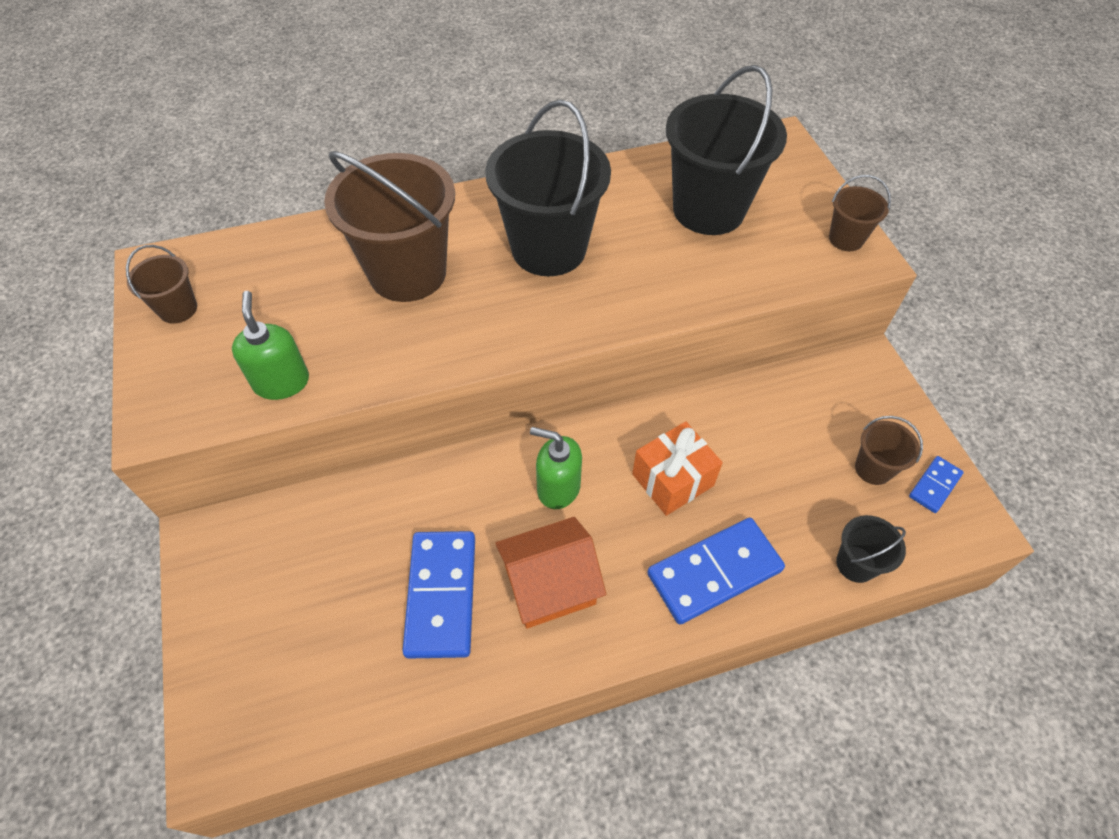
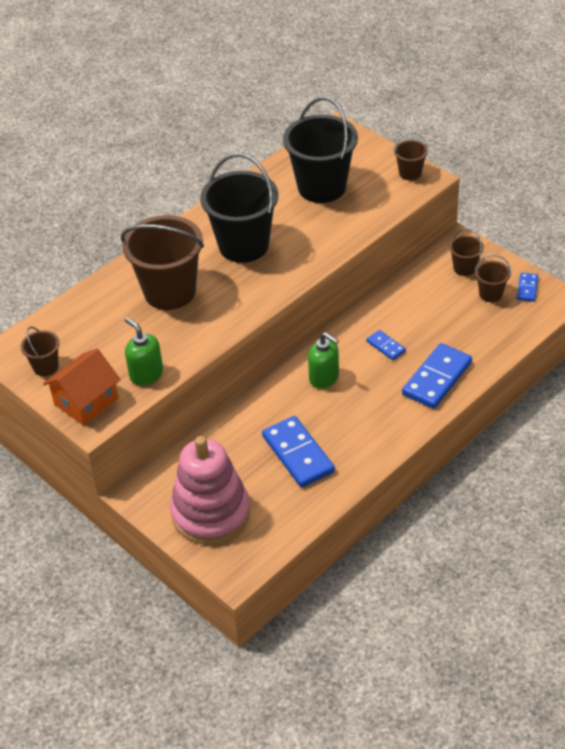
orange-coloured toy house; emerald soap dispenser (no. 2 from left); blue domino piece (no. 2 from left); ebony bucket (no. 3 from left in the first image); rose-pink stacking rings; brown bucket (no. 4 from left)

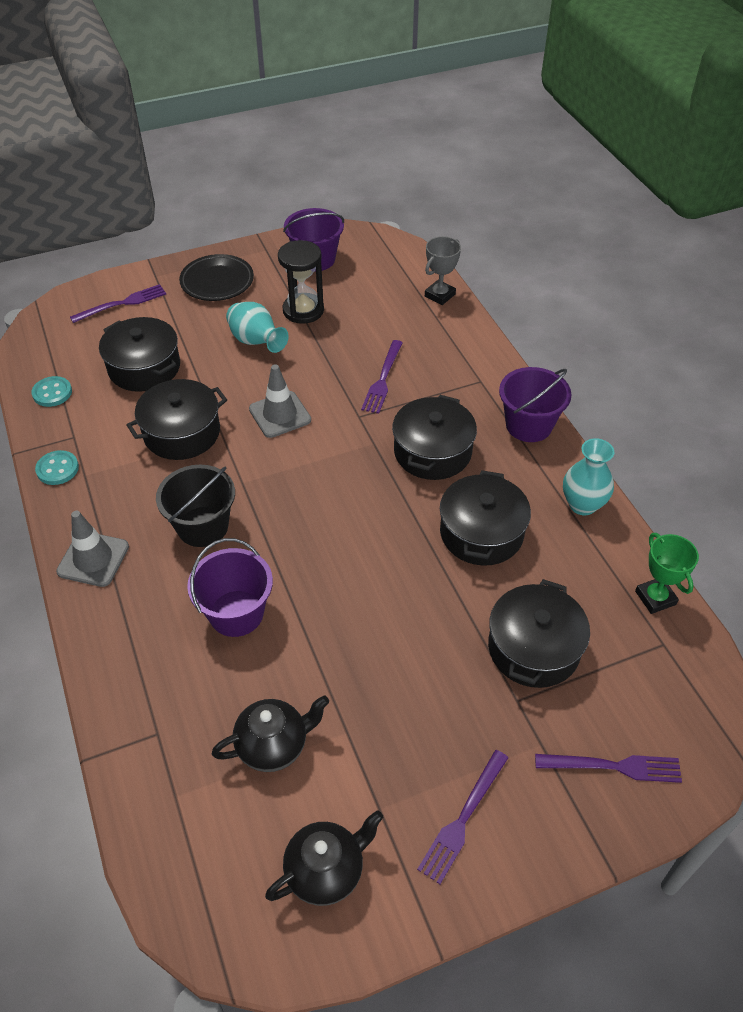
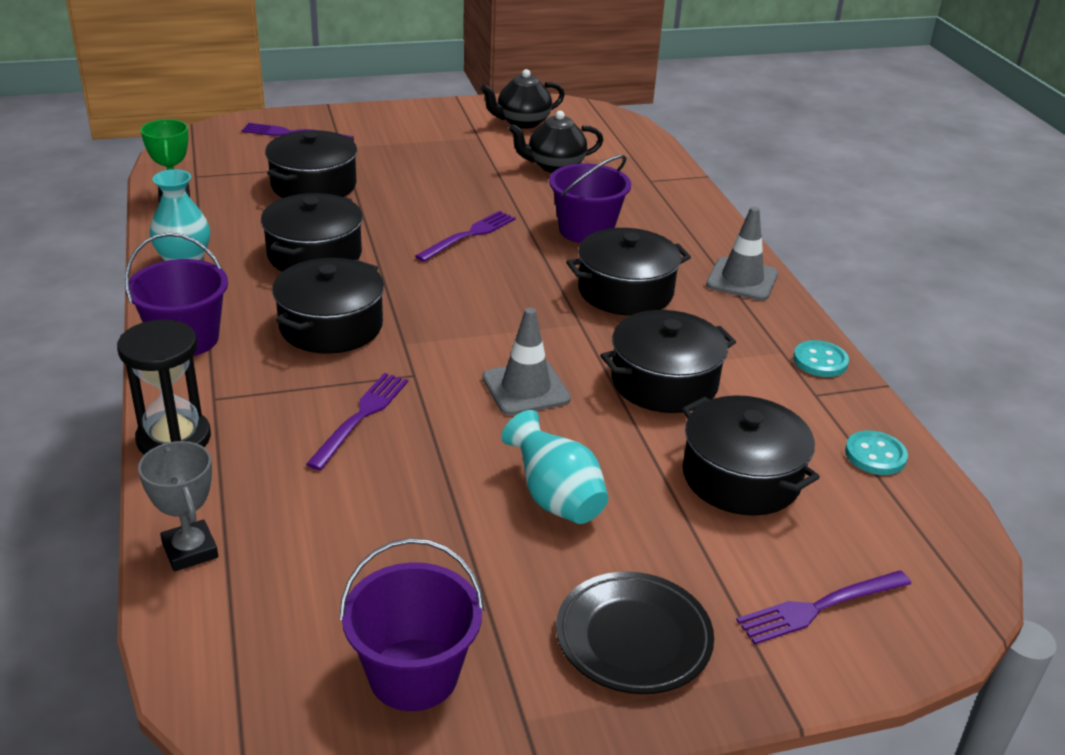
ebony stockpot (no. 4 from left); ebony sandglass; royal purple dinner fork (no. 3 from left); ash-grey award cup

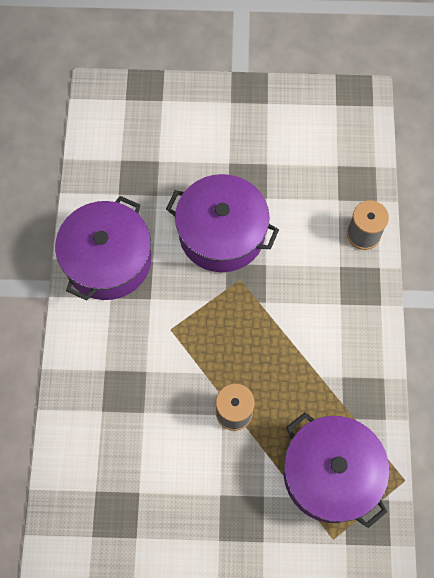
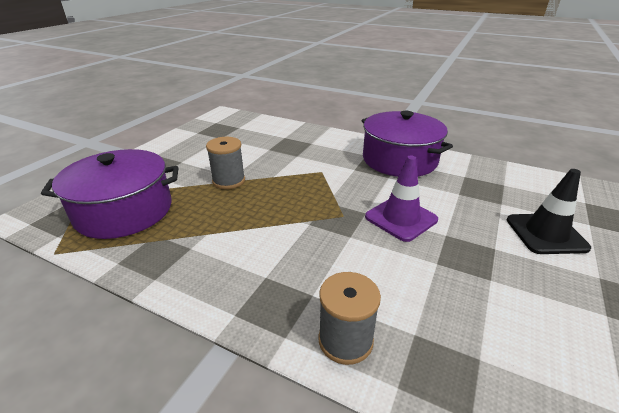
royal purple safety cone; ebony safety cone

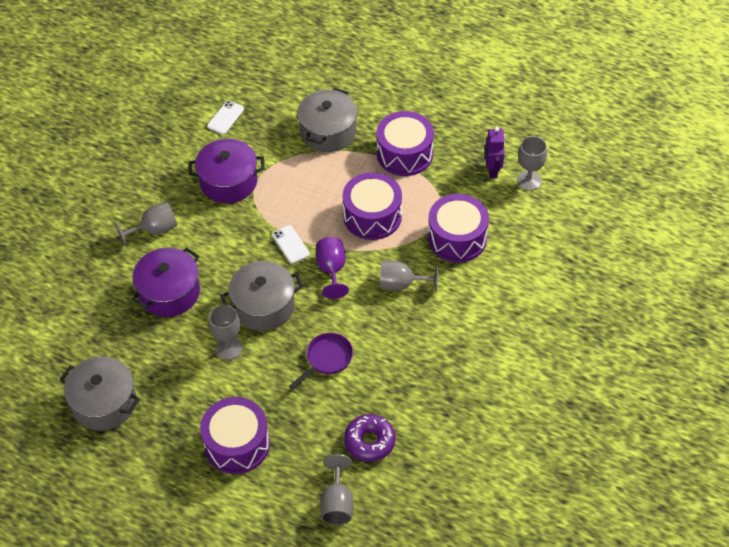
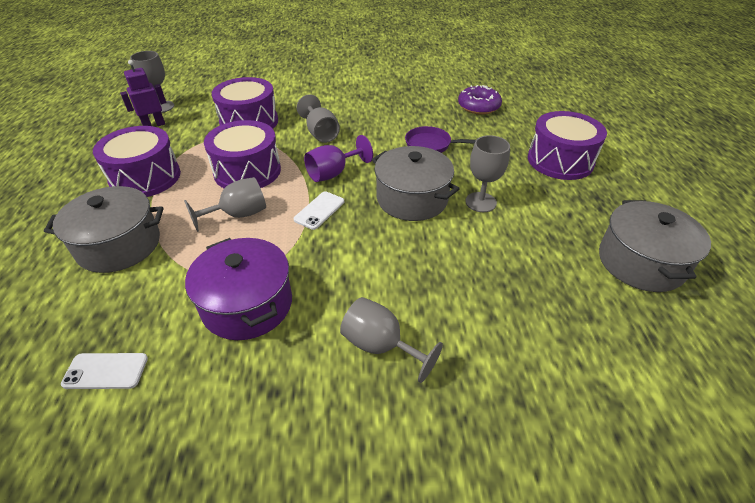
royal purple stockpot (no. 1 from left in the first image); ash-grey goblet (no. 2 from left)

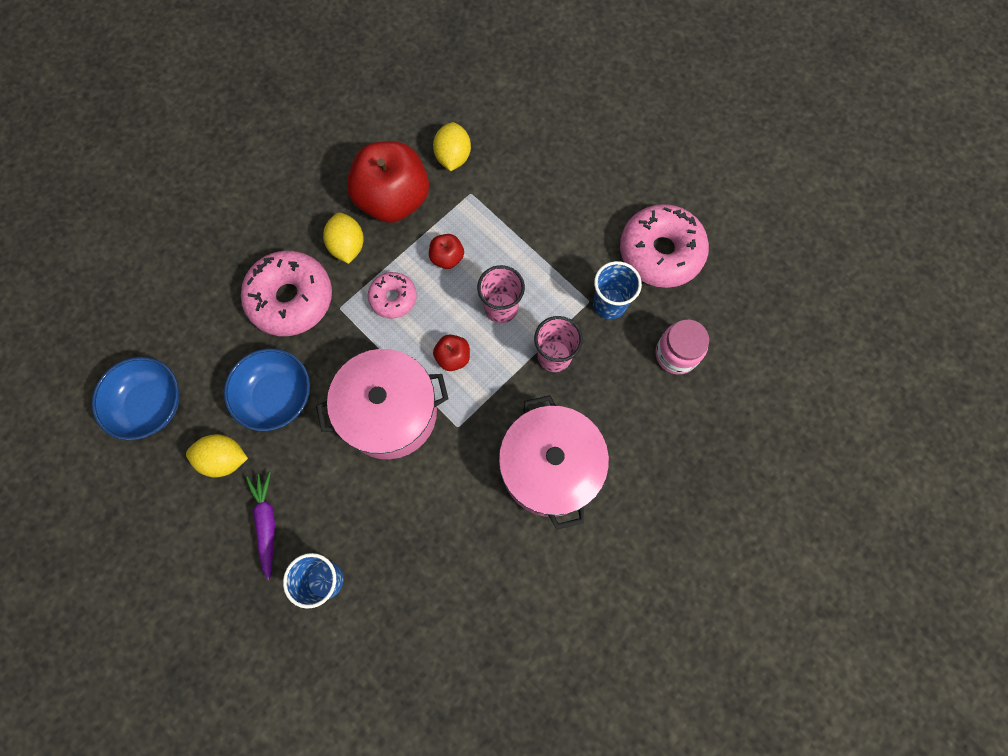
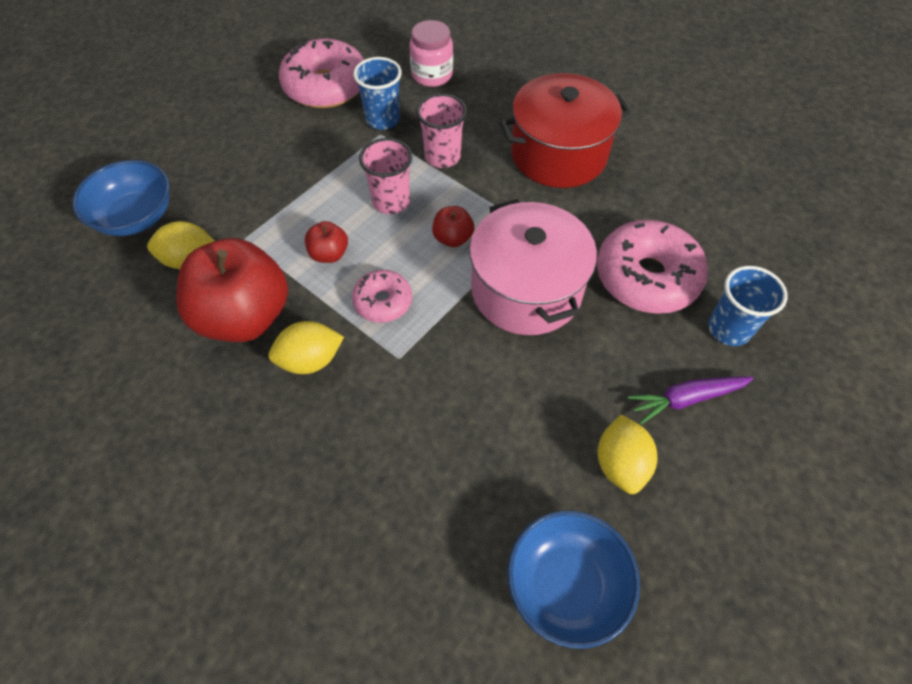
blue deep dish (no. 1 from left); rose-pink donut (no. 3 from left); red stockpot

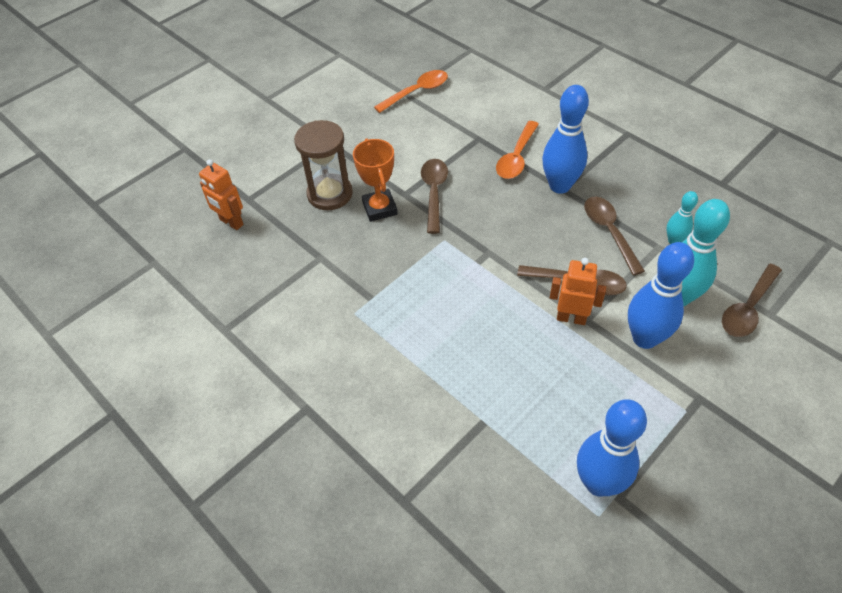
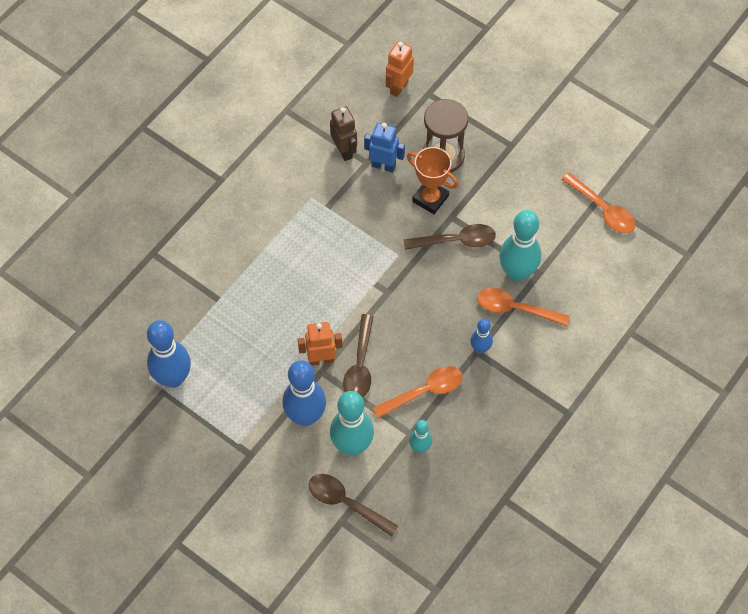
orange-coloured award cup; blue skittle (no. 3 from left); orange-coloured robot (no. 1 from left); orange-coloured spoon (no. 1 from left); brown robot; blue robot; teal skittle (no. 3 from left)

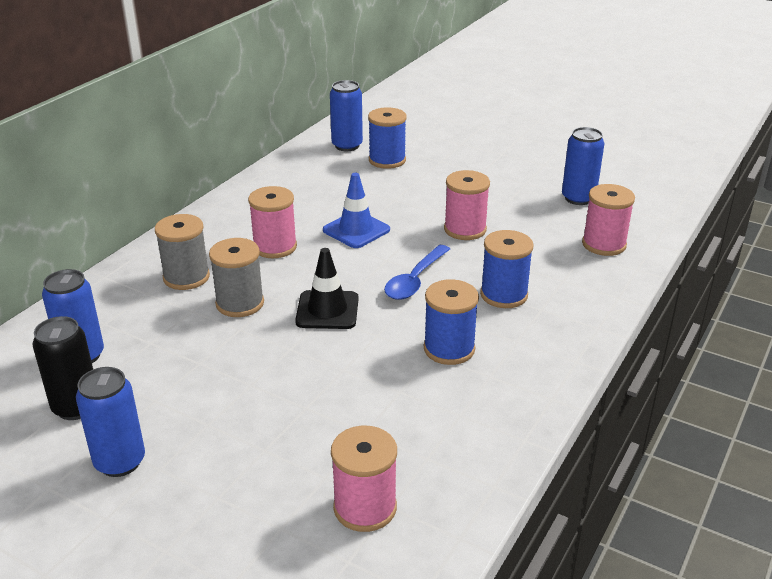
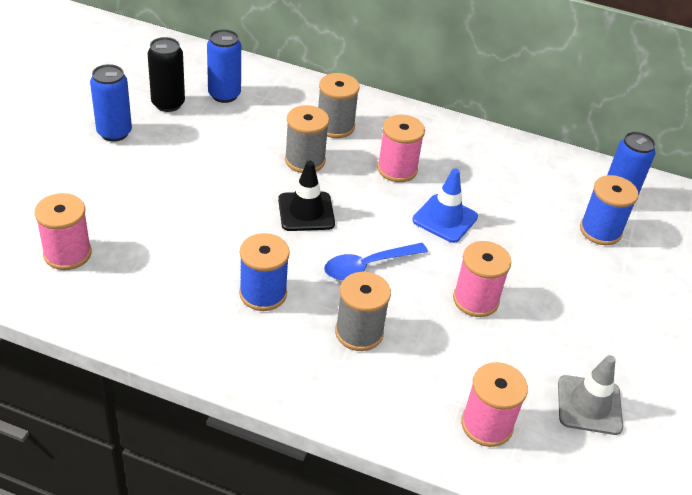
blue spoon; ash-grey reel of thread (no. 3 from left); ash-grey safety cone

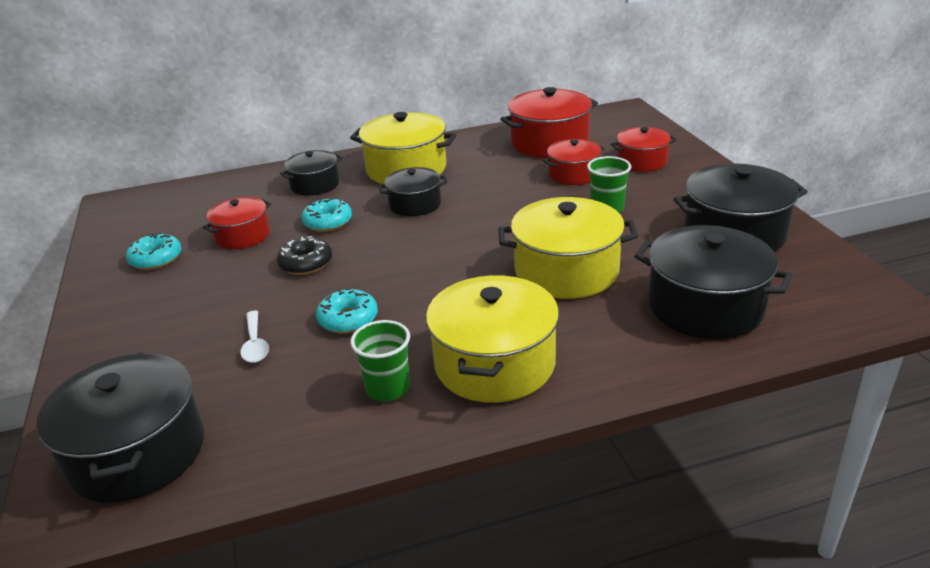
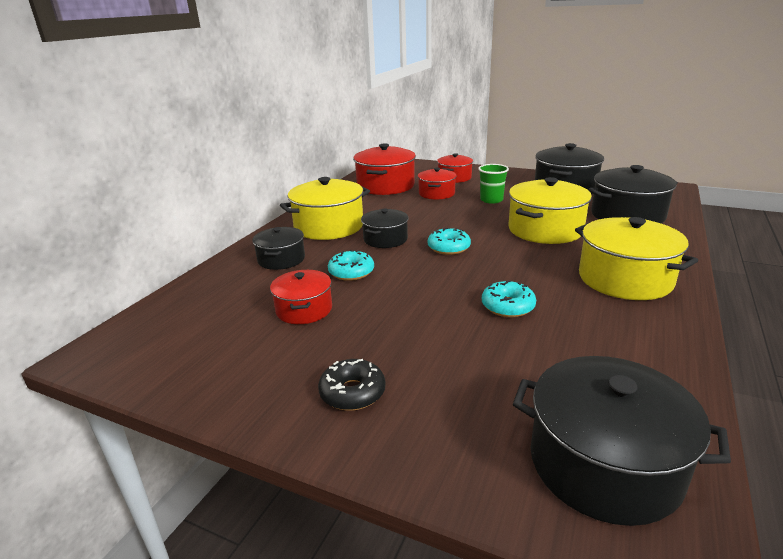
teal donut (no. 2 from left); pure white spoon; ebony donut; emerald beaker (no. 1 from left in the first image)

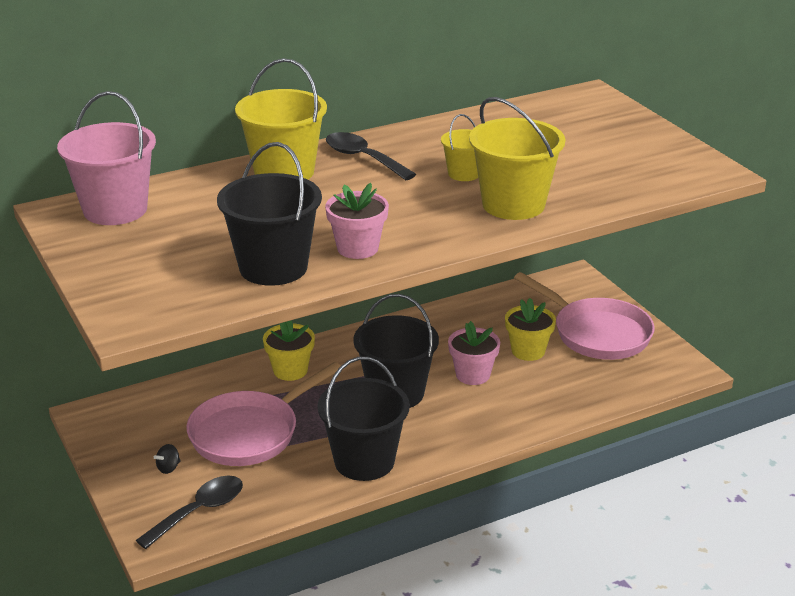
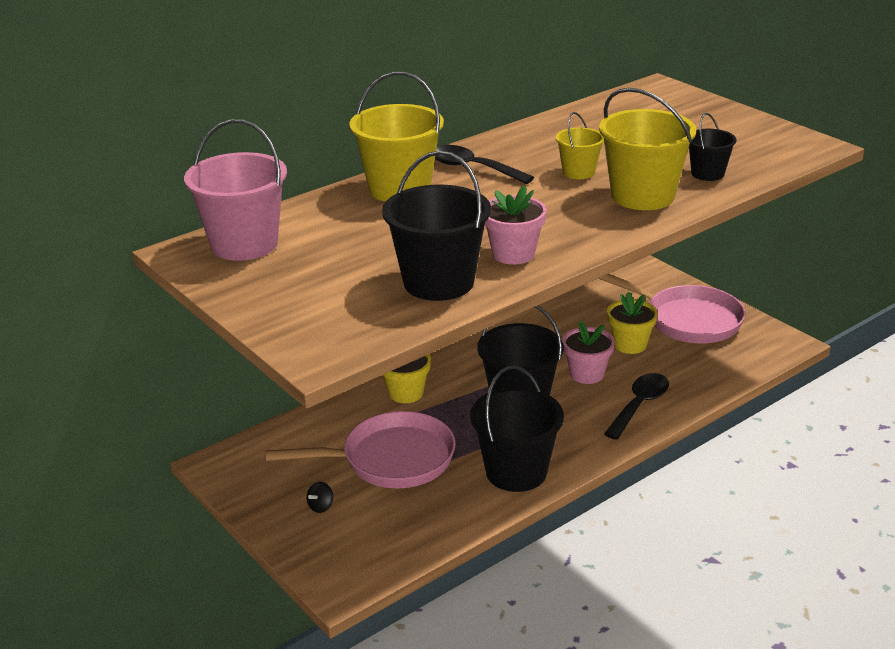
ebony spoon (no. 2 from left); rose-pink frying pan (no. 1 from left); ebony bucket (no. 4 from left)

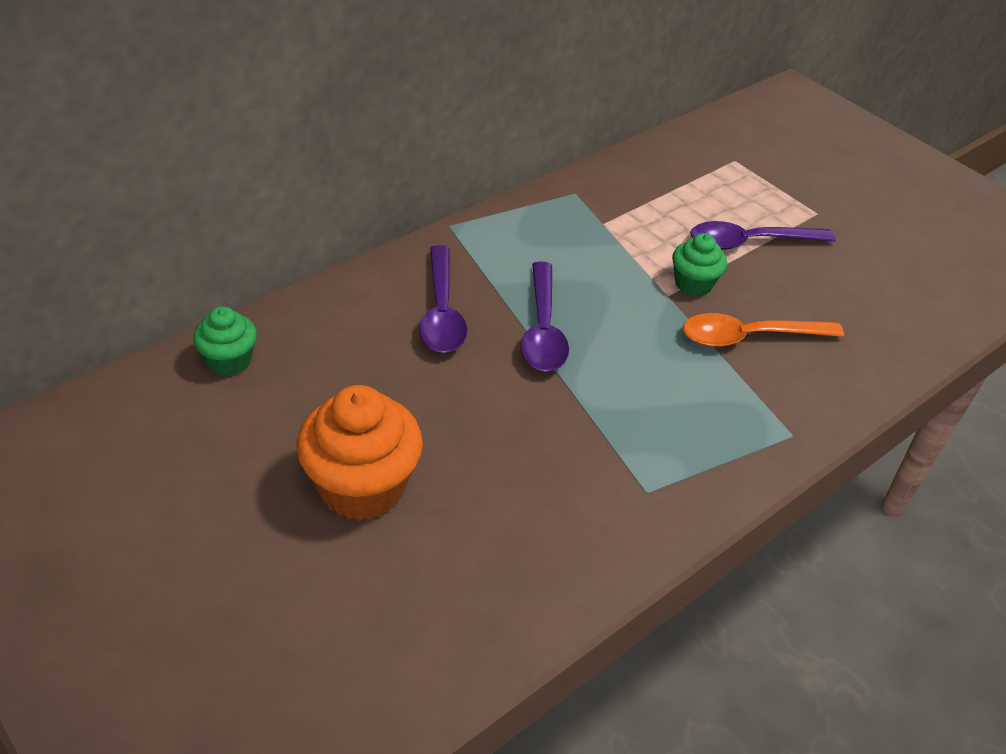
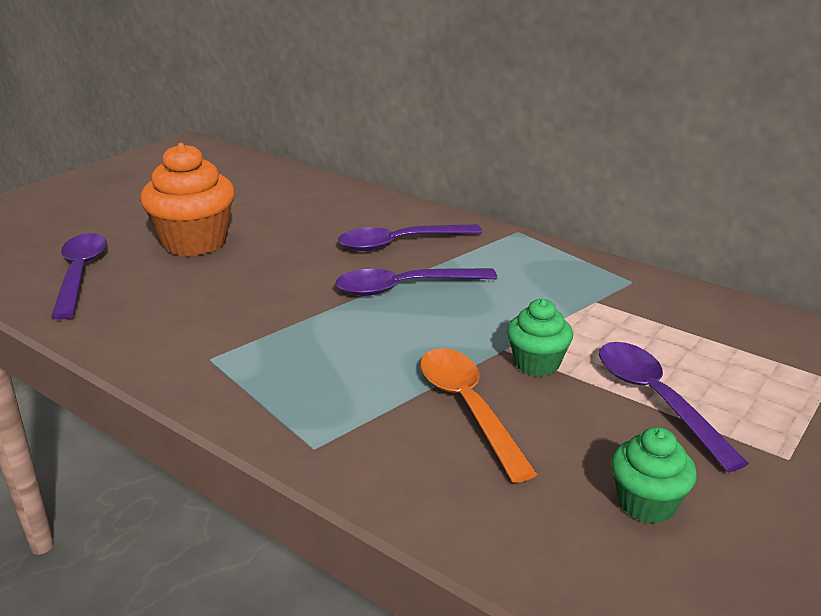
emerald fairy cake (no. 2 from left); royal purple spoon (no. 1 from left)

